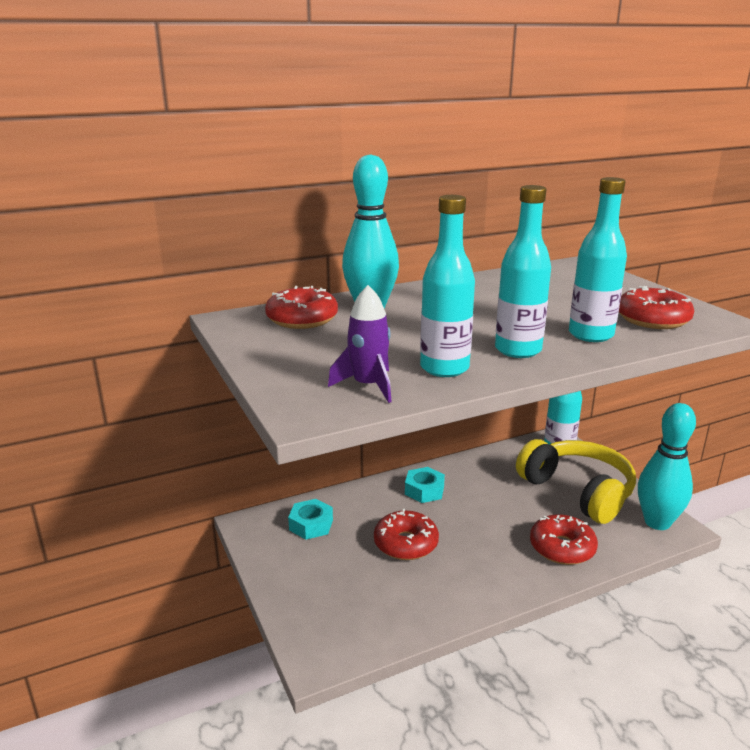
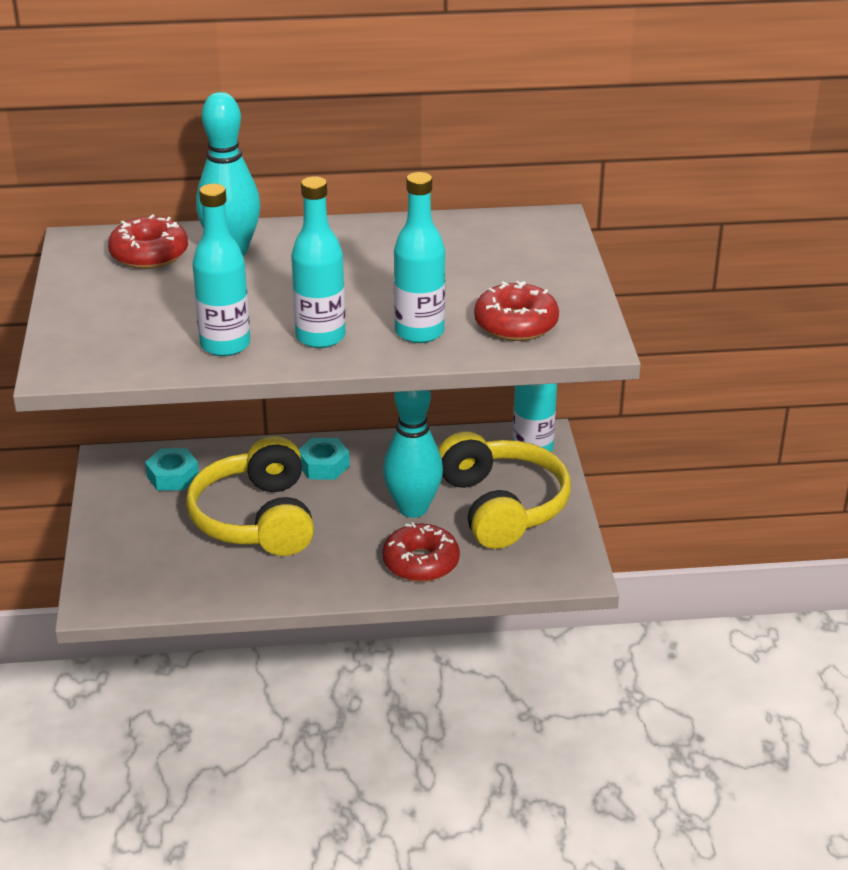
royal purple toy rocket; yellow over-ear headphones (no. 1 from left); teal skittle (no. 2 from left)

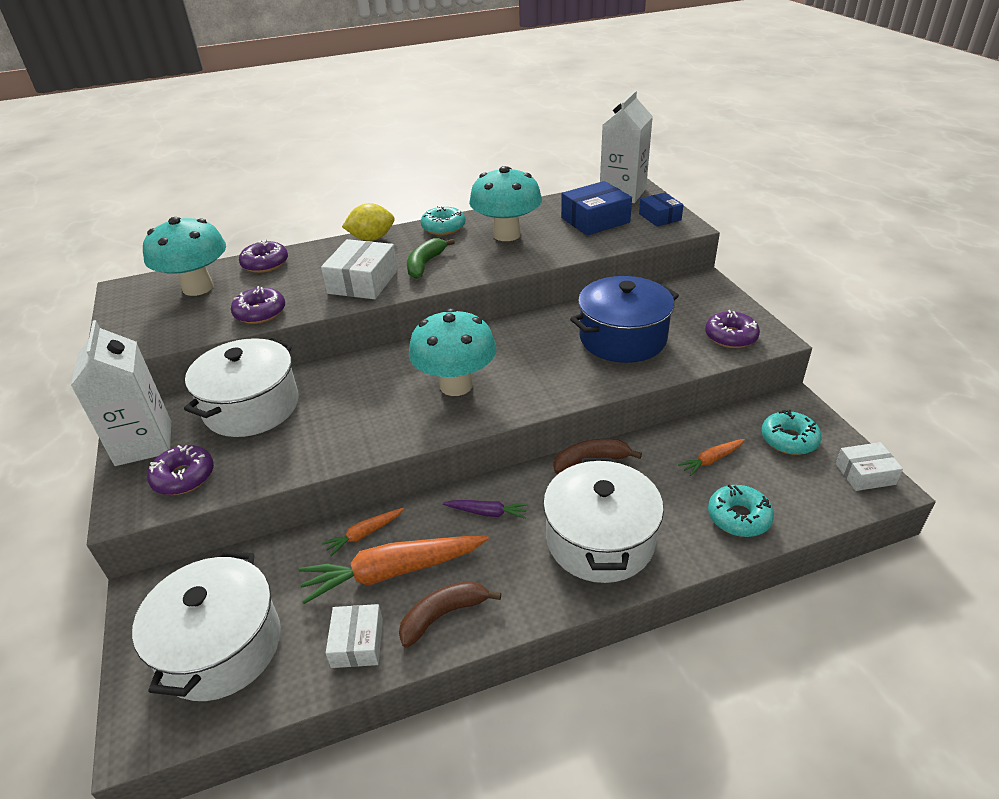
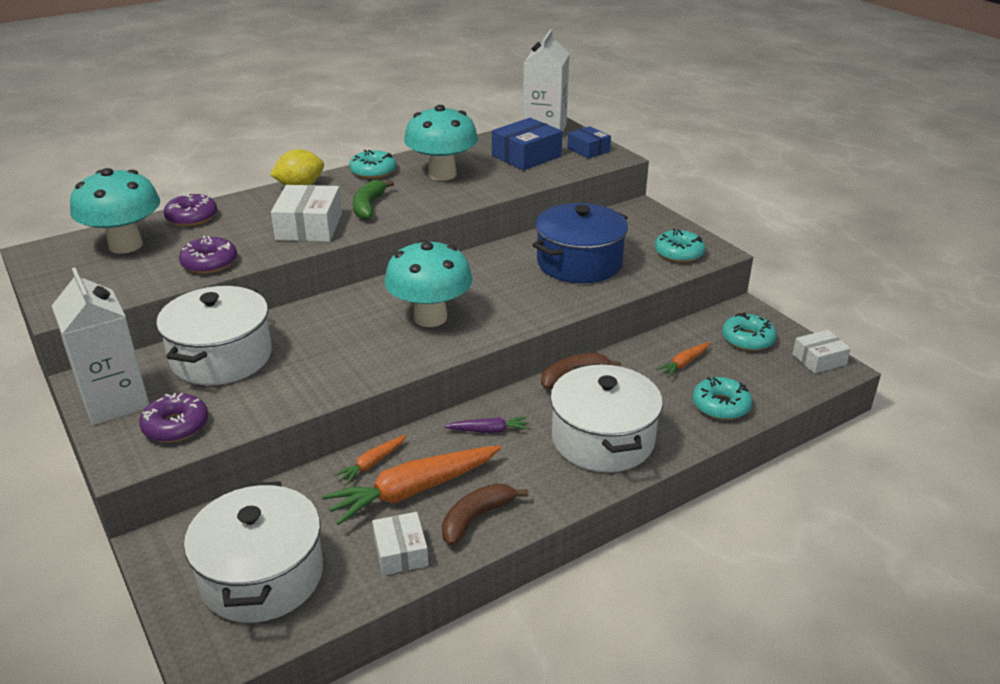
teal donut (no. 2 from left)

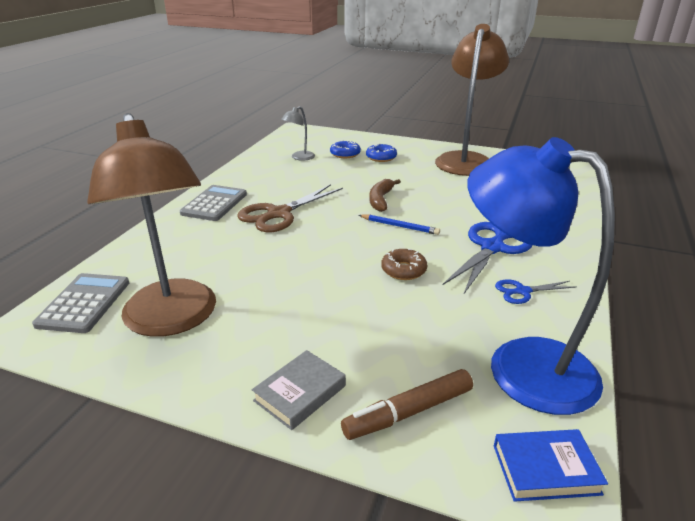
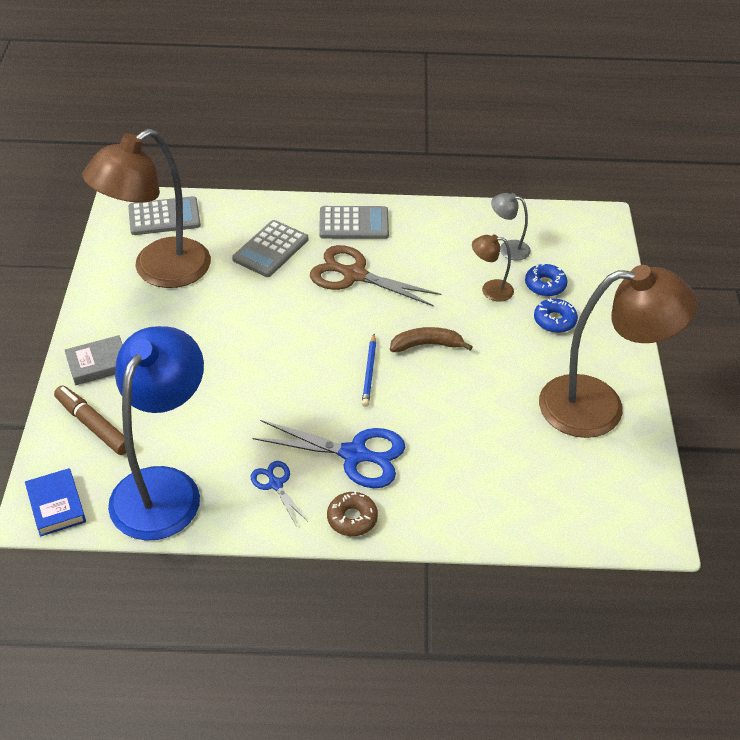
ash-grey hardcover; brown donut; ash-grey pocket calculator (no. 2 from left); brown desk lamp (no. 2 from left)

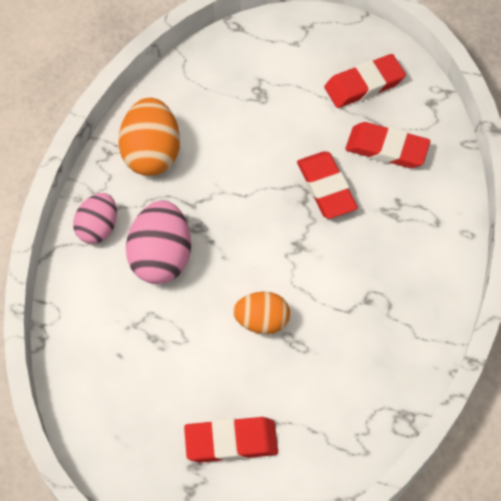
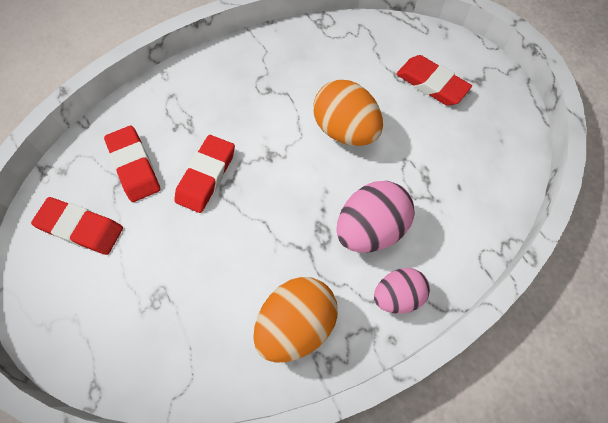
orange-coloured egg (no. 2 from left)

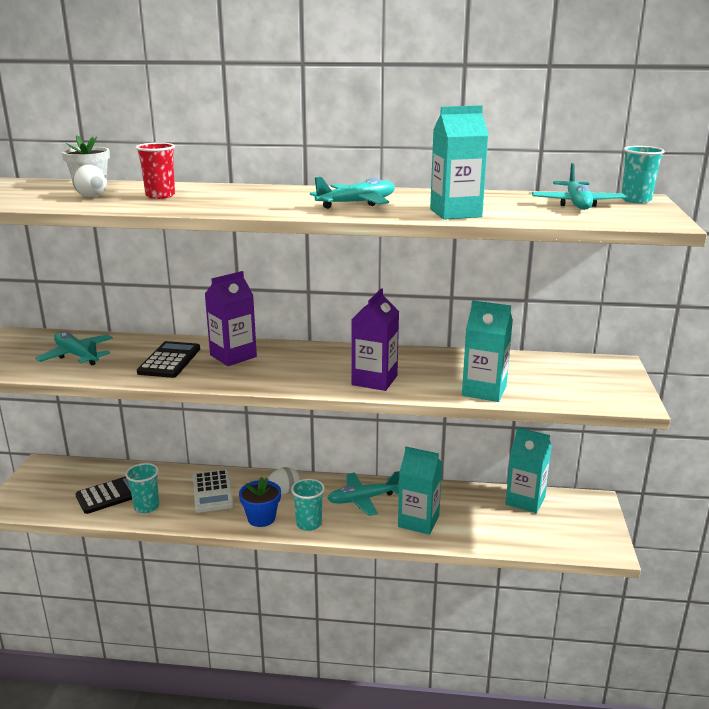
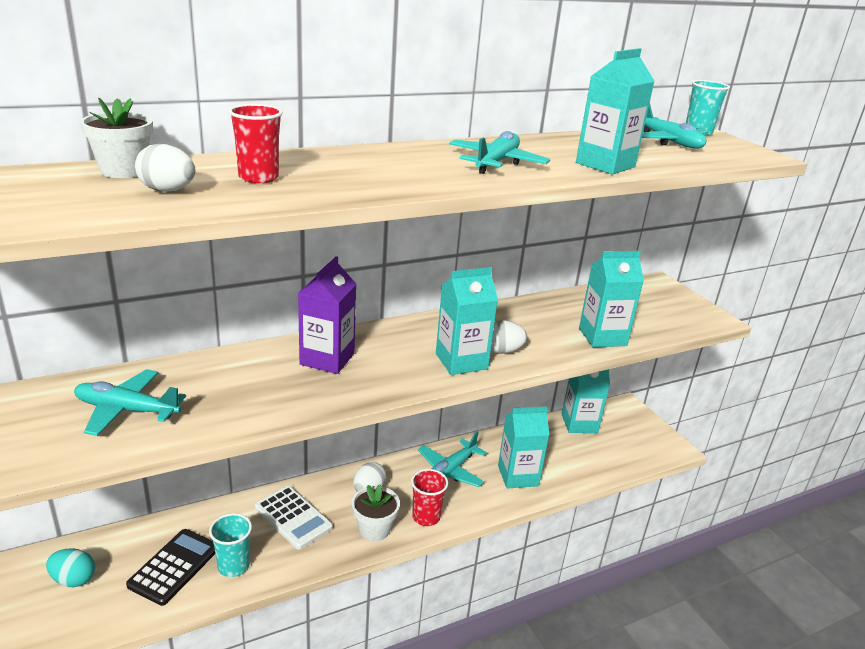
ebony pocket calculator (no. 2 from left in the first image); pure white potted plant (no. 2 from left); red beaker (no. 2 from left); pure white egg (no. 3 from left); teal egg; teal carton (no. 1 from left)

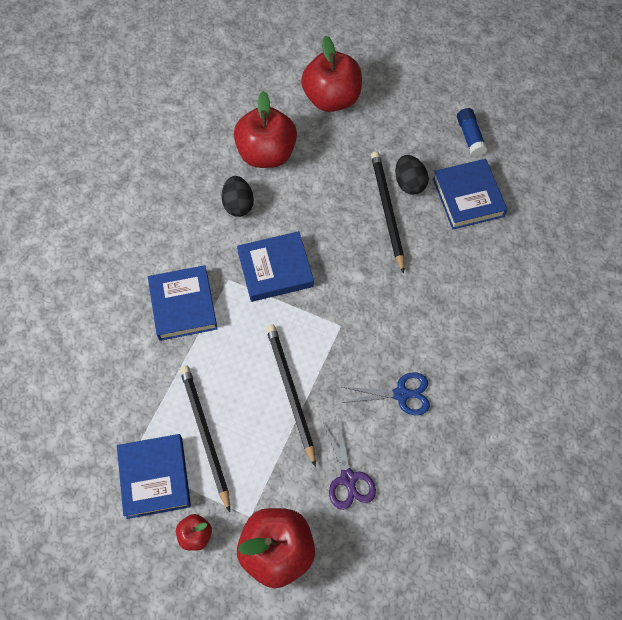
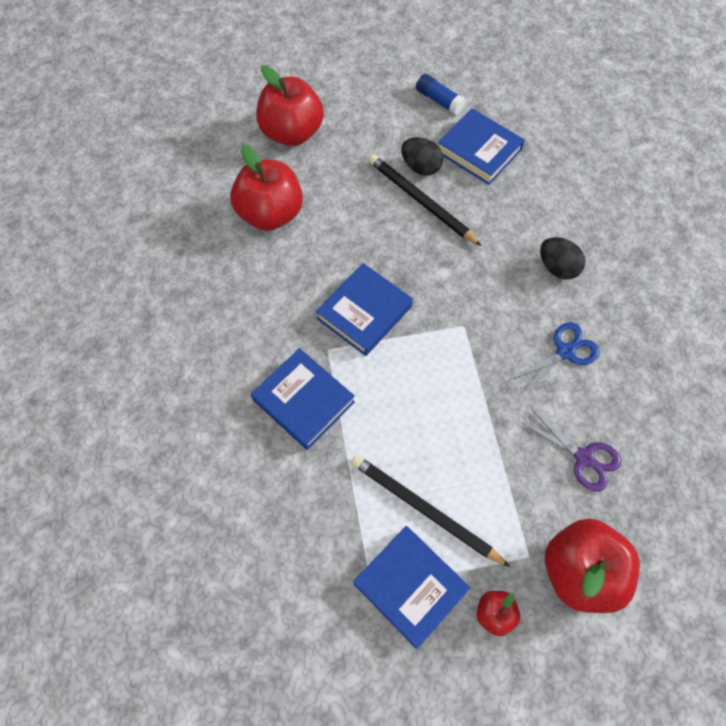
ebony egg (no. 2 from left); ebony lead pencil (no. 2 from left in the first image)

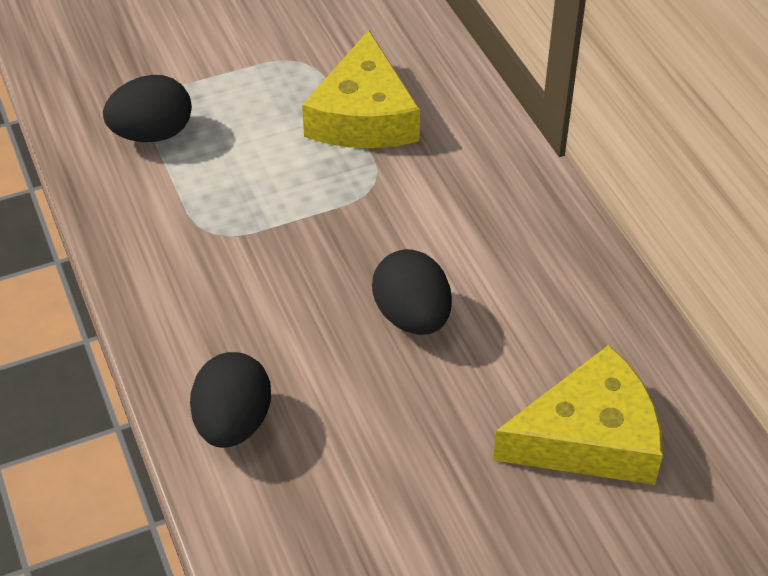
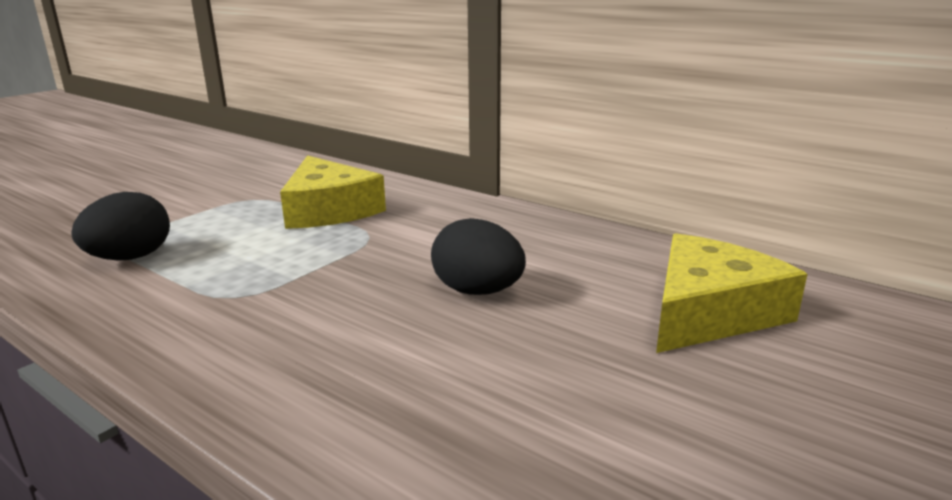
ebony egg (no. 2 from left in the first image)

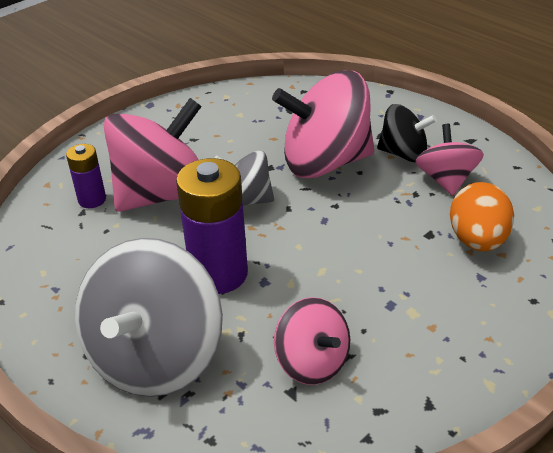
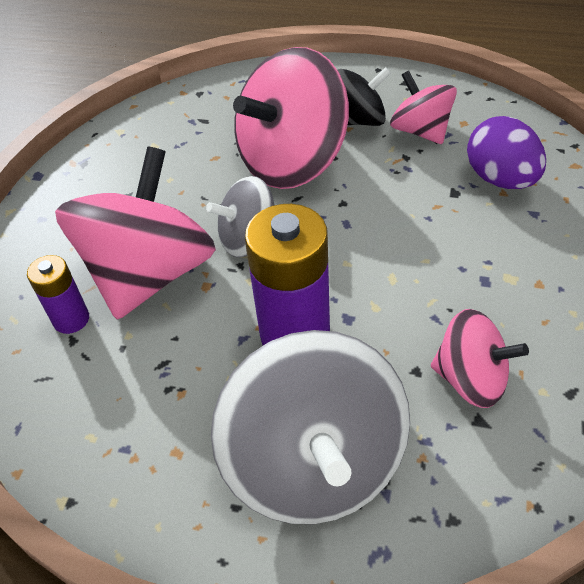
royal purple egg

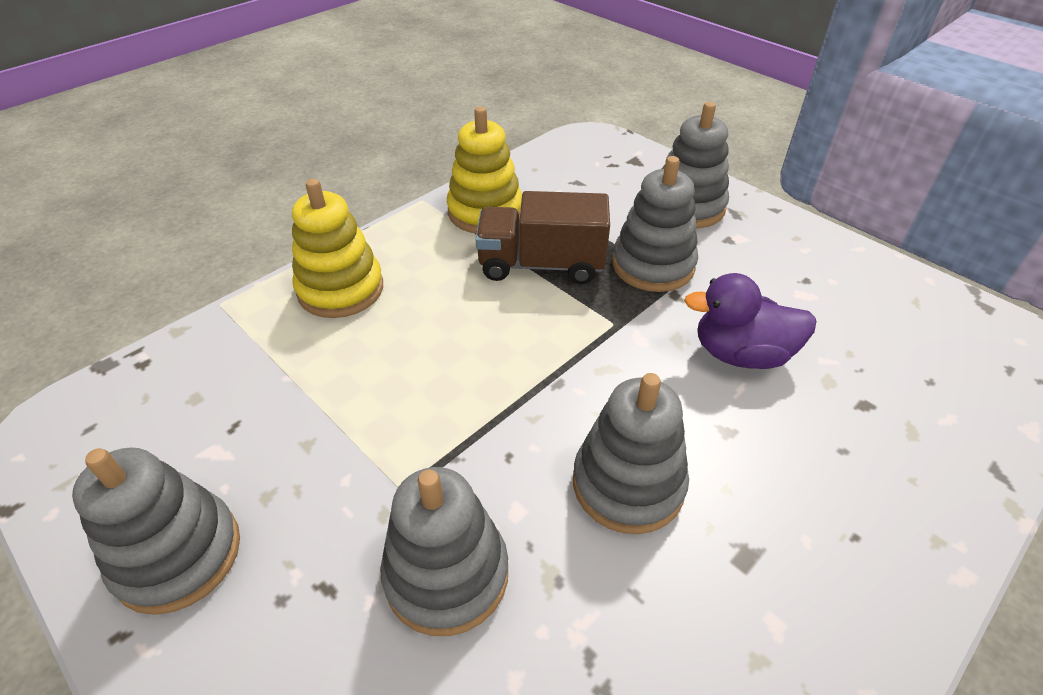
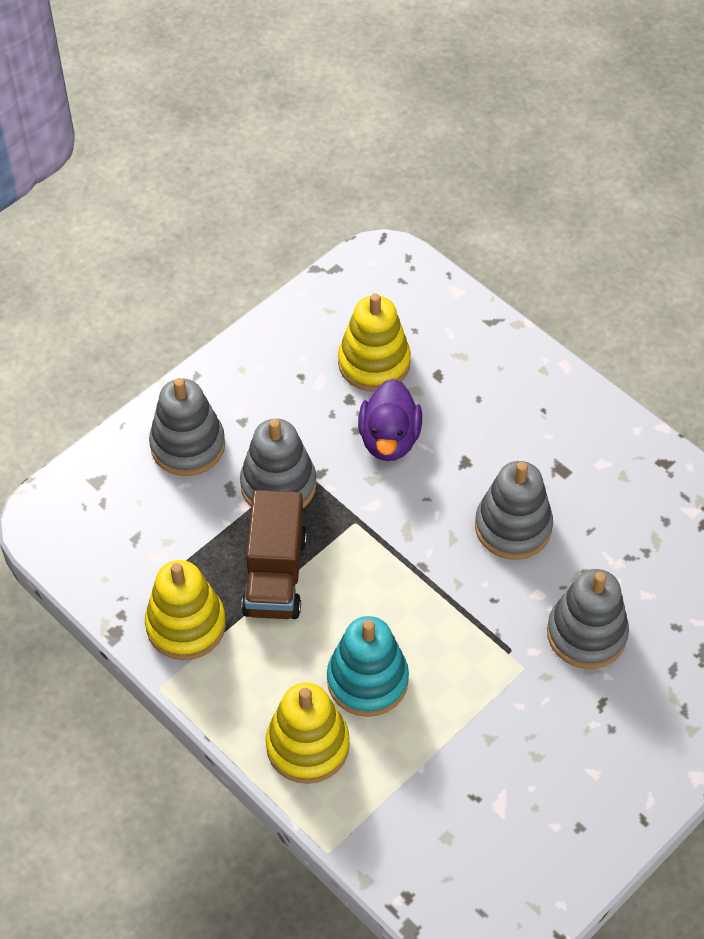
ash-grey stacking rings (no. 1 from left in the first image); teal stacking rings; yellow stacking rings (no. 3 from left)

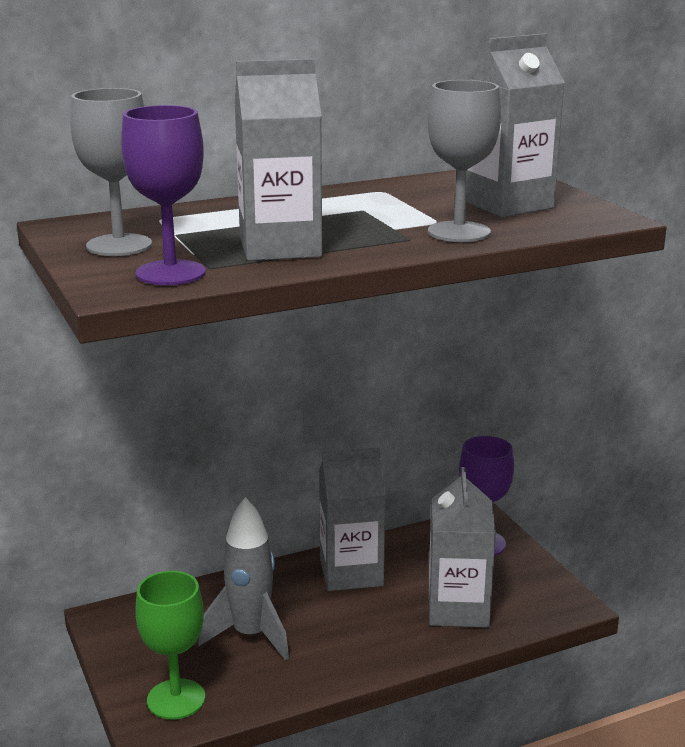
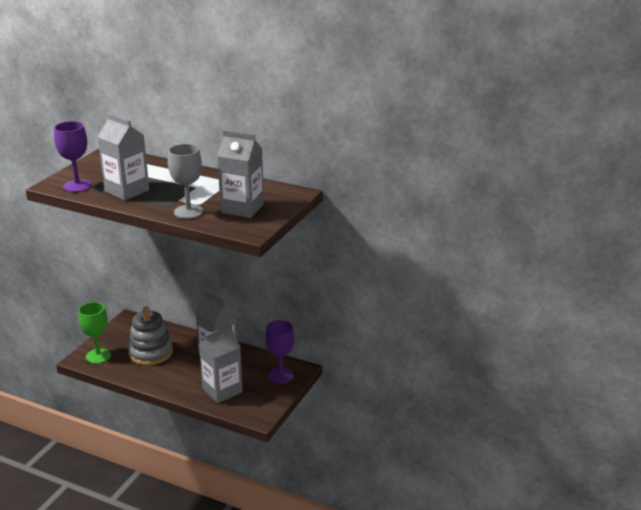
ash-grey goblet (no. 1 from left in the first image); ash-grey stacking rings

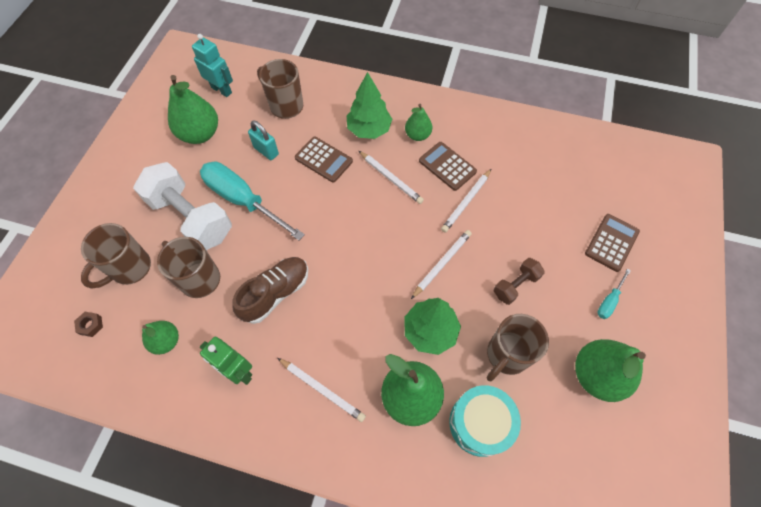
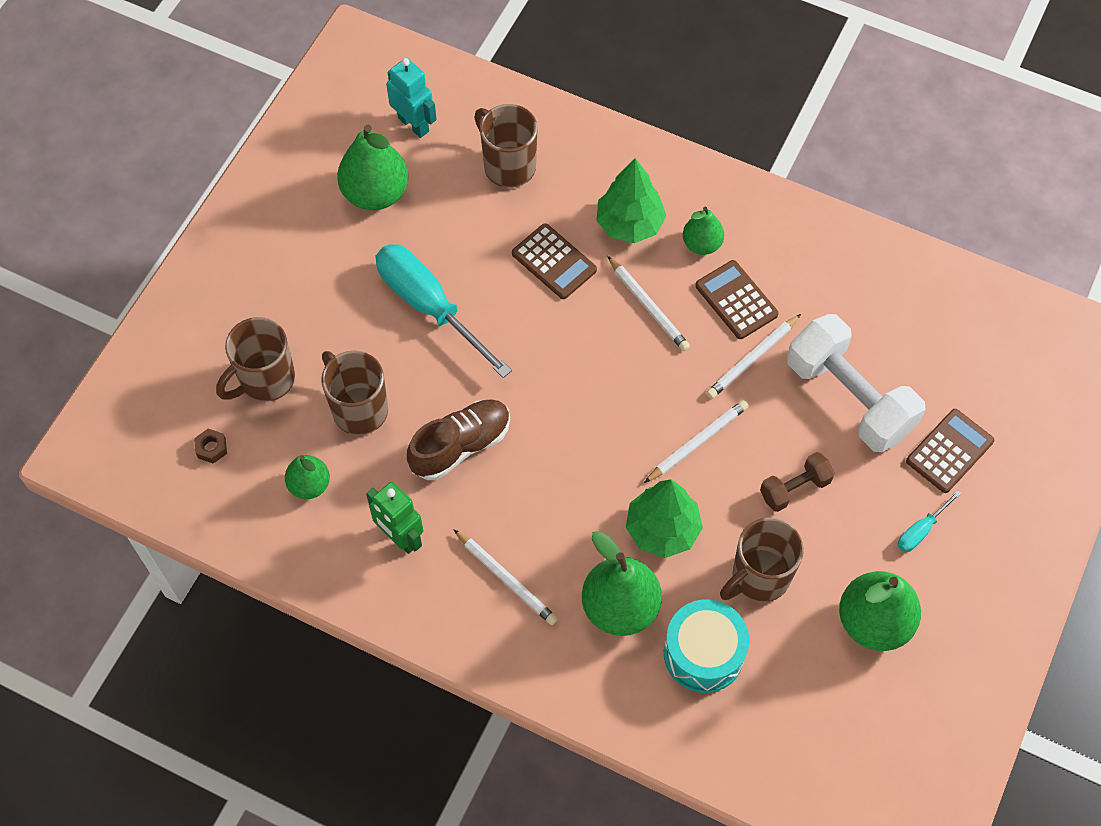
pure white free weight; teal small lock

